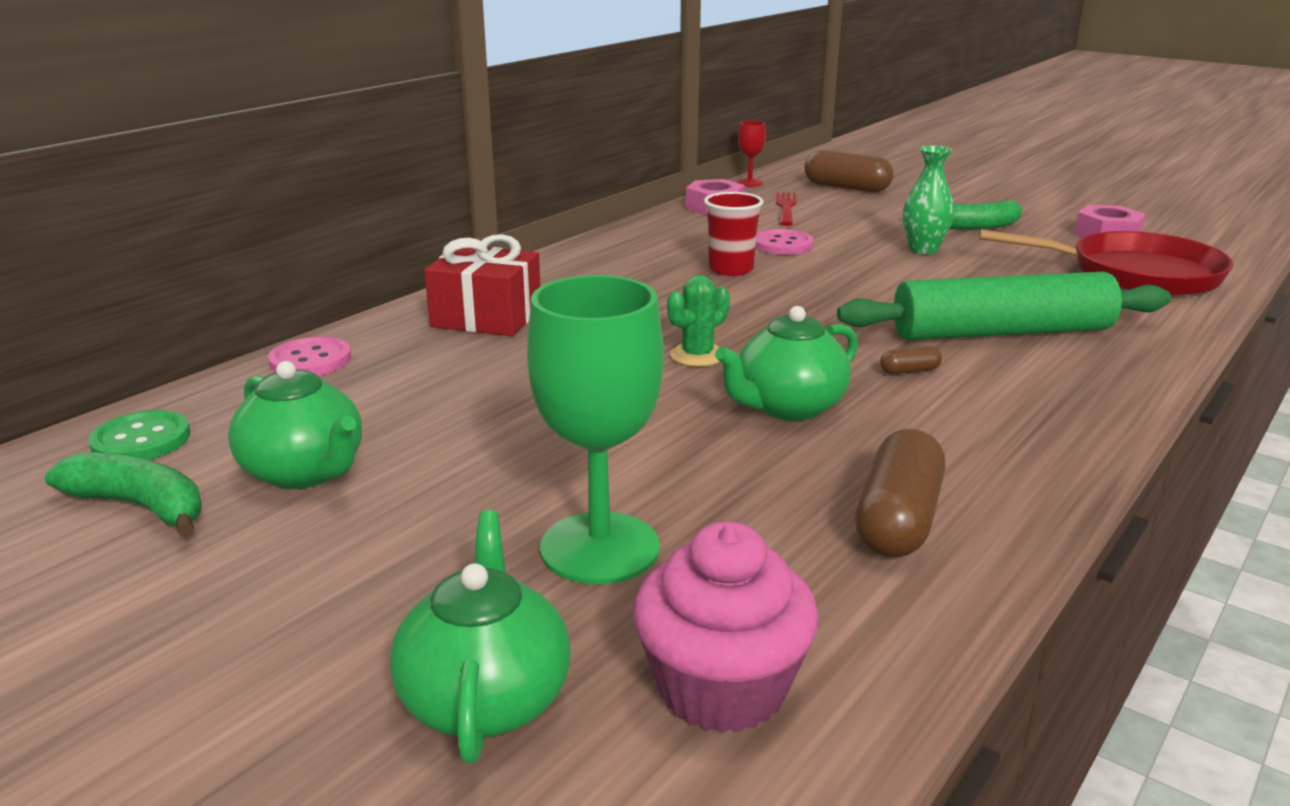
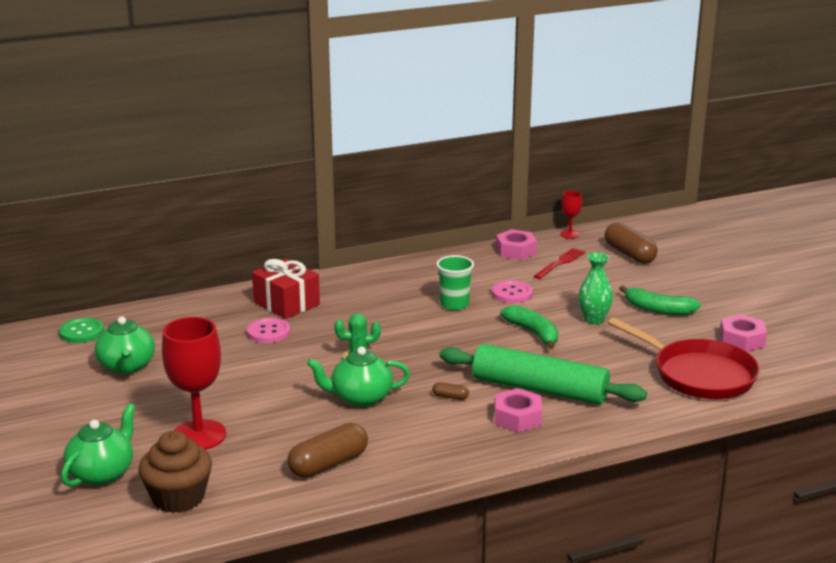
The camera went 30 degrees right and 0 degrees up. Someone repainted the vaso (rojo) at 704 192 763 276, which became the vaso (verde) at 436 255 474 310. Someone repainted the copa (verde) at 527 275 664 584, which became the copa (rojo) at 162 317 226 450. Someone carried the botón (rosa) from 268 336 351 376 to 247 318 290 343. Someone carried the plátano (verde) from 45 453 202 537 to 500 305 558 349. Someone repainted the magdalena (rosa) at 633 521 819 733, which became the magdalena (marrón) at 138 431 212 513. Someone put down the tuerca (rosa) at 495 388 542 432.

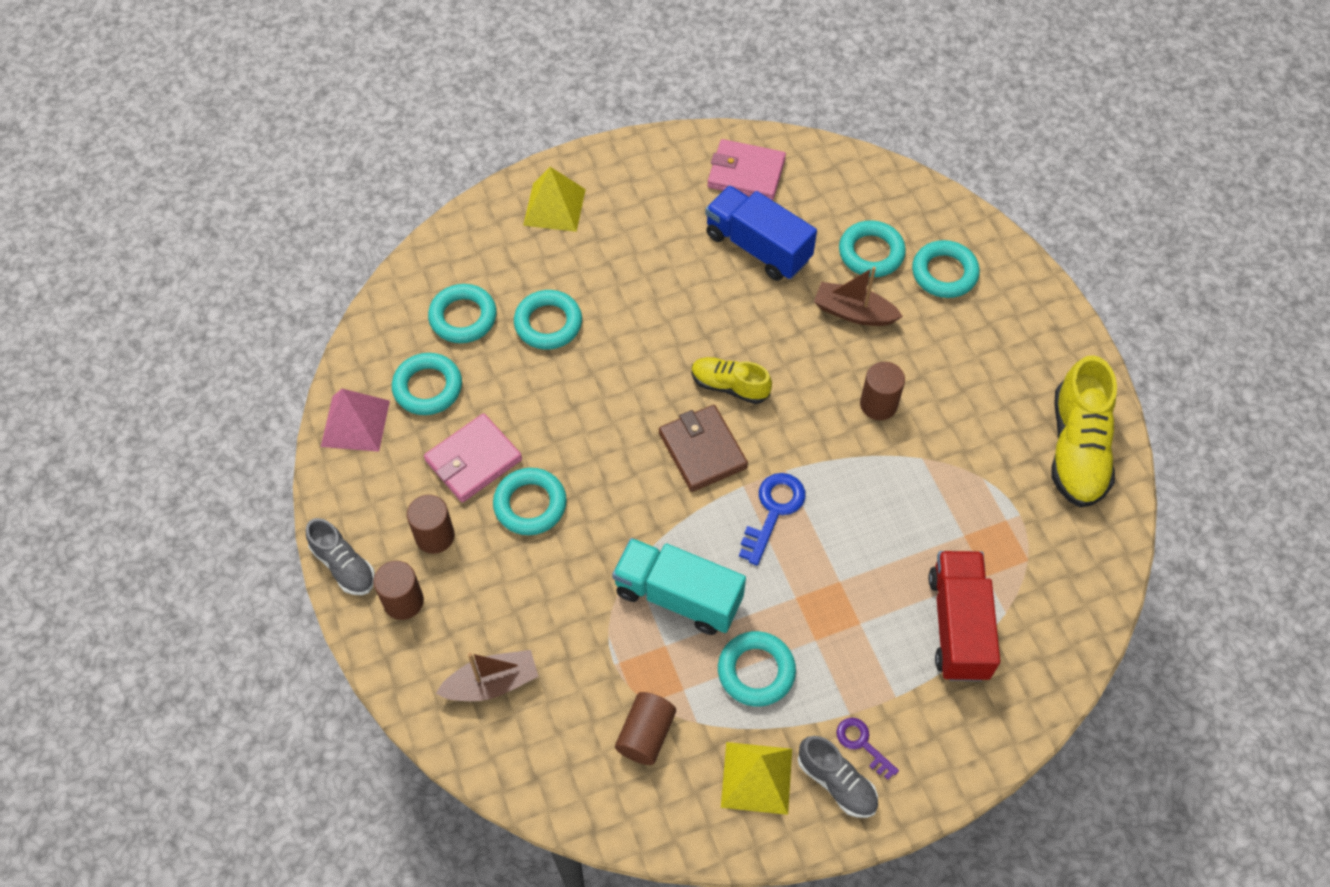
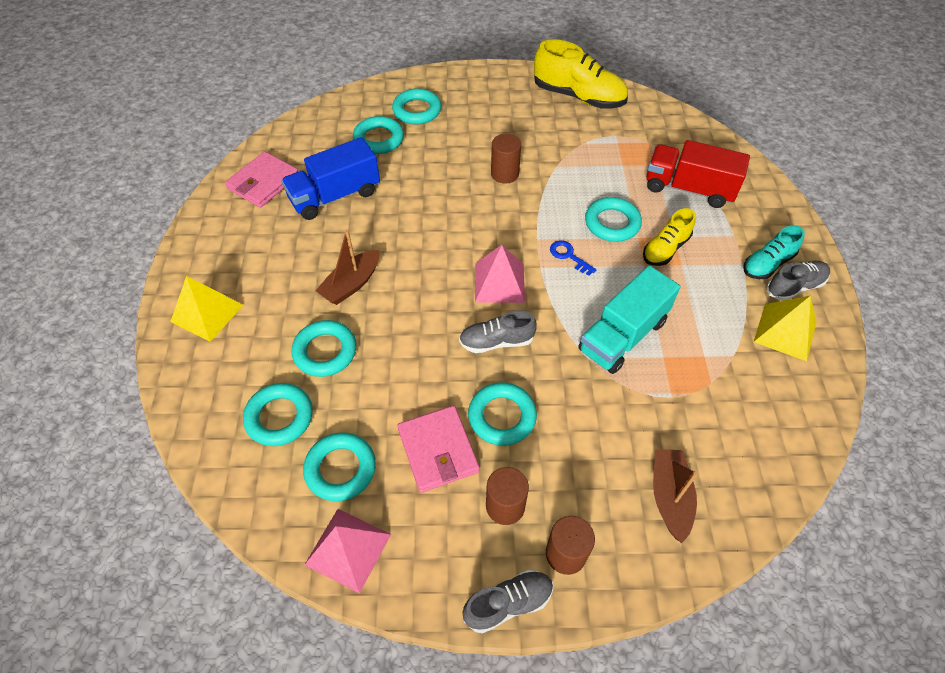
The camera went 70 degrees left and 5 degrees down. Someone carried the barco (marrón) from 814 267 903 326 to 315 230 379 305. Someone carried the zapato (amarillo) from 691 357 772 404 to 643 208 696 266. Someone swapped the cartera (marrón) at 659 405 748 492 for the pirámide (rosa) at 475 245 525 303. Someone scaled the llave (azul) at 739 473 805 566 by 0.64. Someone carried the anillo (turquesa) from 718 631 796 707 to 585 197 642 242. Someone took away the cilindro (marrón) at 615 692 676 765. Someone swapped the llave (morado) at 836 718 899 780 for the zapato (turquesa) at 743 225 805 279. Someone put down the zapato (gris) at 459 310 537 353.

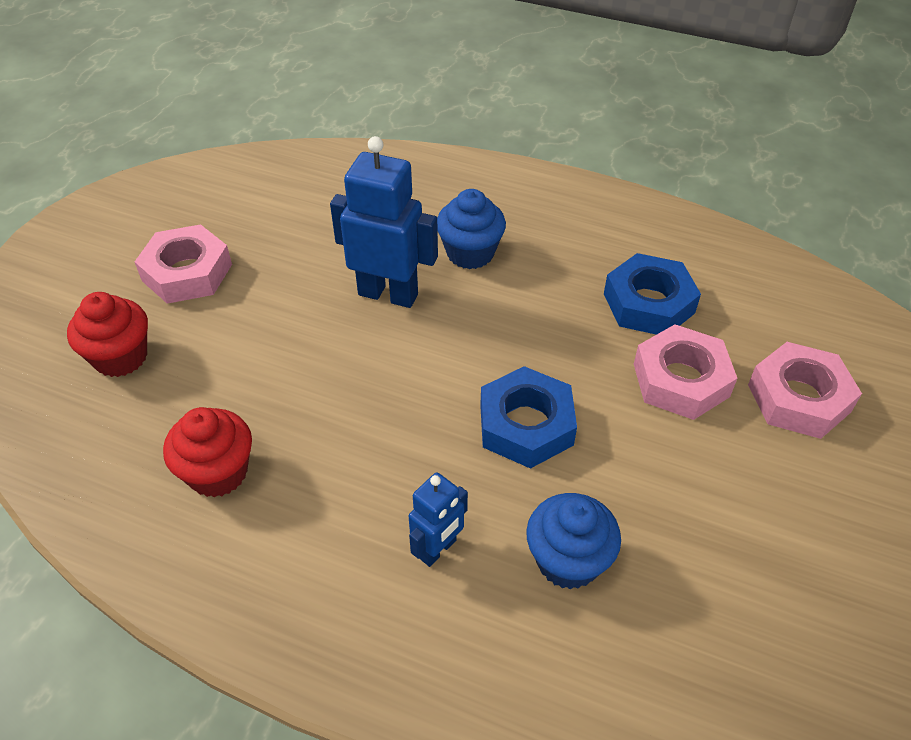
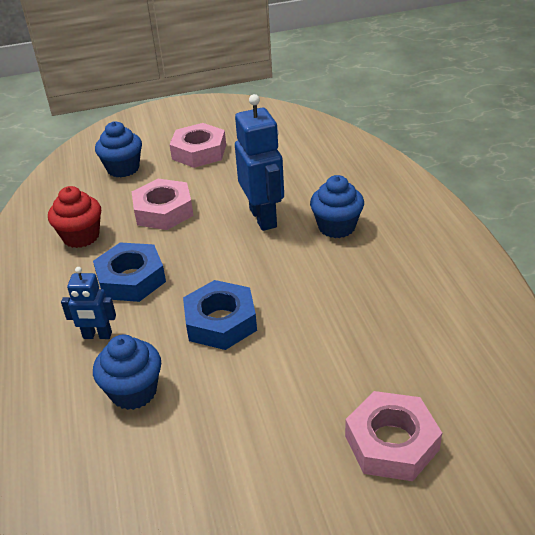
The camera went 55 degrees right and 10 degrees down. Someone carried the tuerca (azul) from 604 253 701 335 to 93 242 166 302. Someone repainted the magdalena (rojo) at 67 292 148 377, which became the magdalena (azul) at 95 121 142 177. Someone carried the tuerca (rosa) from 634 324 737 420 to 132 179 194 230.

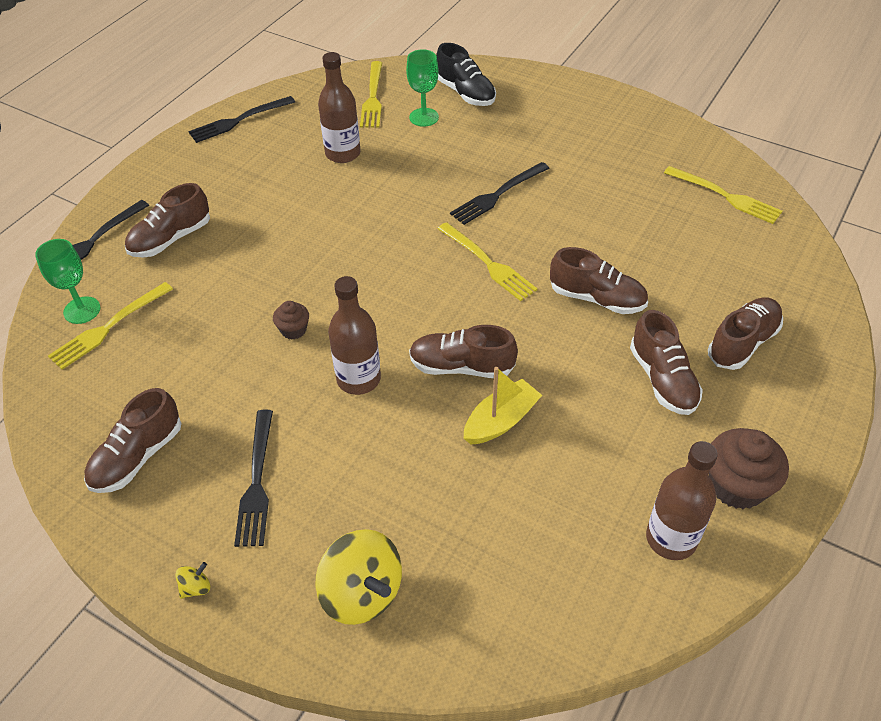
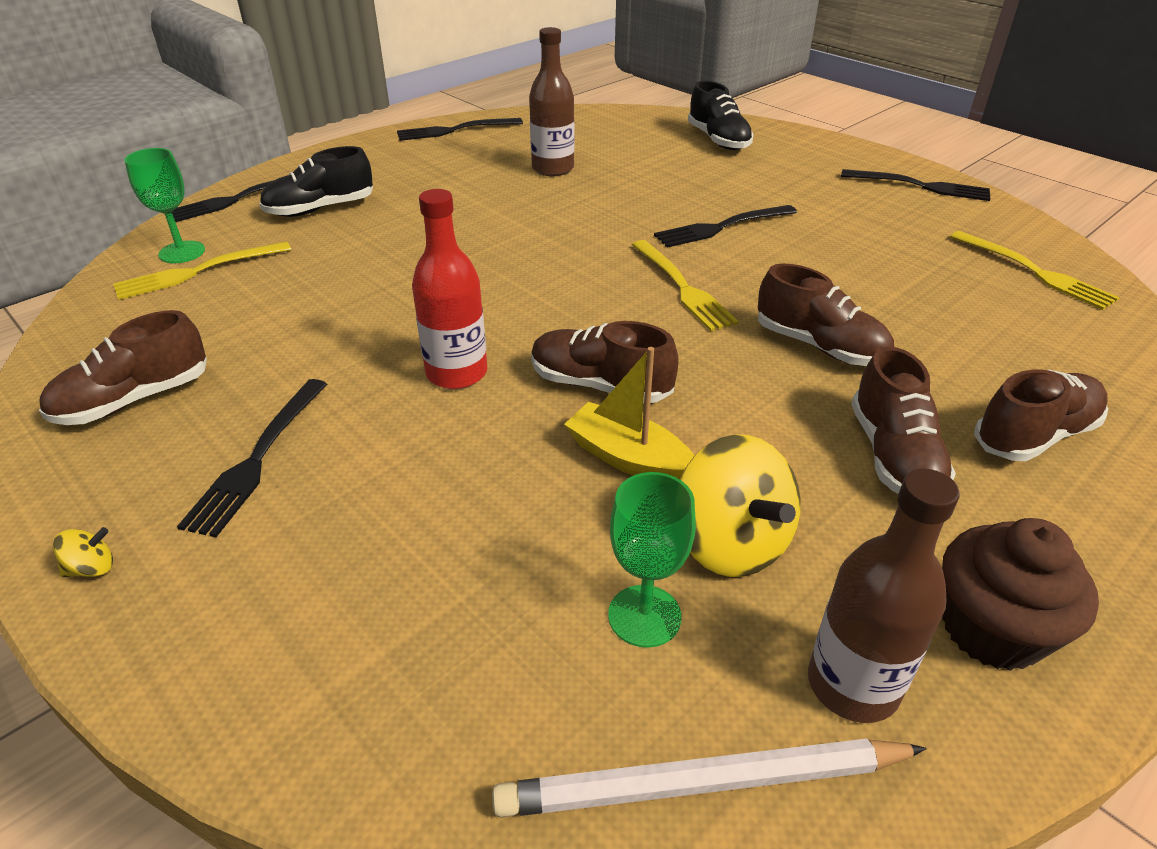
The camera went 15 degrees right and 10 degrees down. Someone carried the copa (verde) from 406 49 439 127 to 608 472 696 648. Someone took away the tenedor (amarillo) at 360 61 382 128. Someone repainted the zapato (marrón) at 125 183 210 258, which became the zapato (negro) at 259 146 373 217. Someone repainted the botella (marrón) at 328 276 381 395, which became the botella (rojo) at 412 189 487 389. Someone took away the magdalena (marrón) at 273 301 309 340. Someone rotated the barco (amarillo) at 464 367 542 445 by 120 degrees counterclockwise. Someone carried the peonza (amarillo) from 316 529 402 625 to 680 435 801 577. Someone put down the tenedor (negro) at 841 169 990 201. Someone put down the lápiz (blanco) at 492 739 927 818.

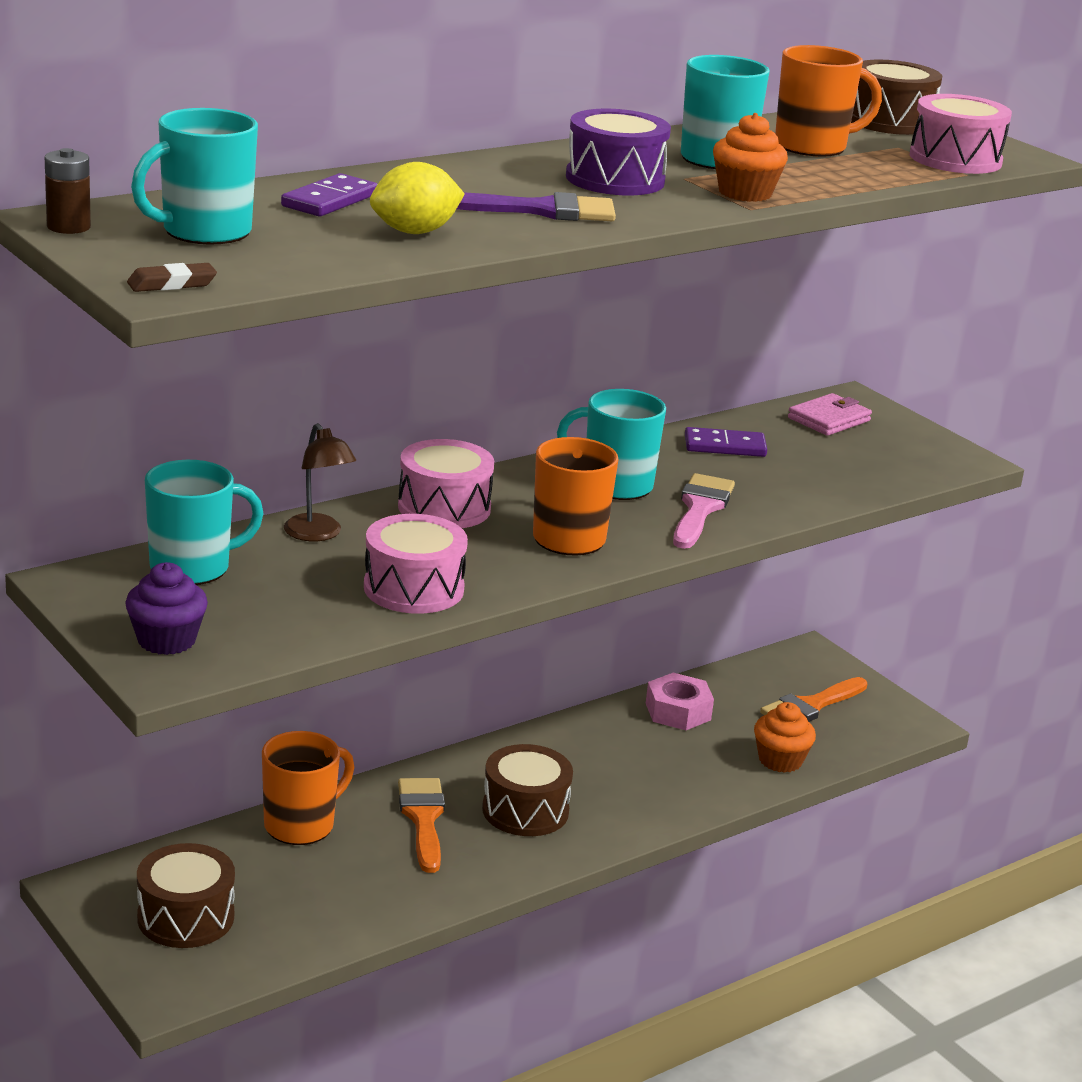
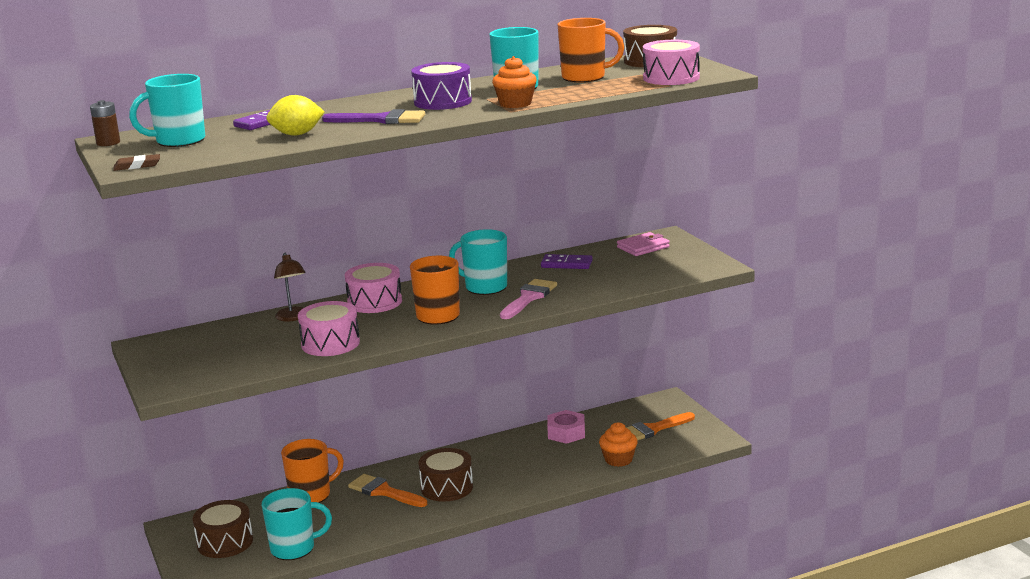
The camera went 15 degrees right and 5 degrees down. Someone carried the taza (turquesa) from 145 460 264 585 to 262 488 332 560. Someone took away the magdalena (morado) at 125 562 208 655. Someone rotated the pincel (naranja) at 398 778 445 873 by 60 degrees counterclockwise.

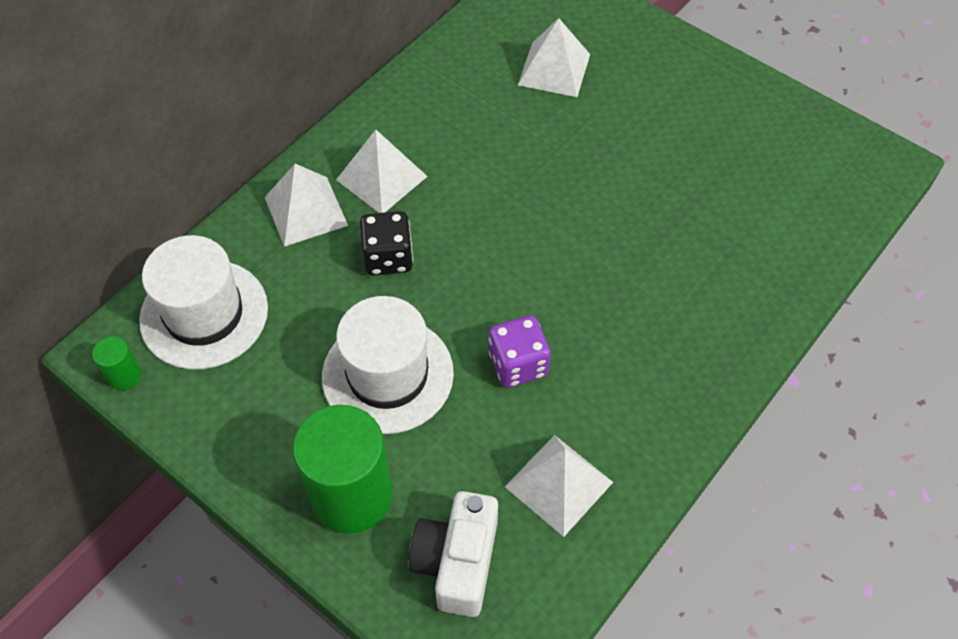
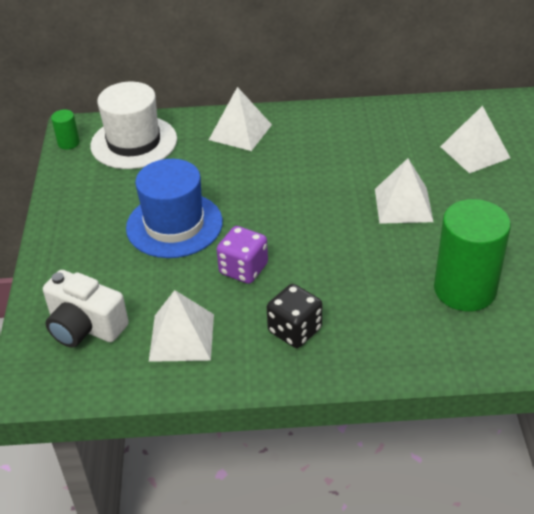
The camera went 50 degrees right and 15 degrees down. Someone carried the pirámide (blanco) from 336 130 428 213 to 375 158 434 224. Someone carried the dado (negro) from 360 211 413 276 to 267 284 322 348. Someone repainted the sombrero (blanco) at 322 296 454 434, which became the sombrero (azul) at 126 159 223 258. Someone carried the cilindro (verde) from 293 405 393 534 to 434 199 511 311. Someone rotated the cámara (blanco) at 409 491 498 617 by 120 degrees counterclockwise.

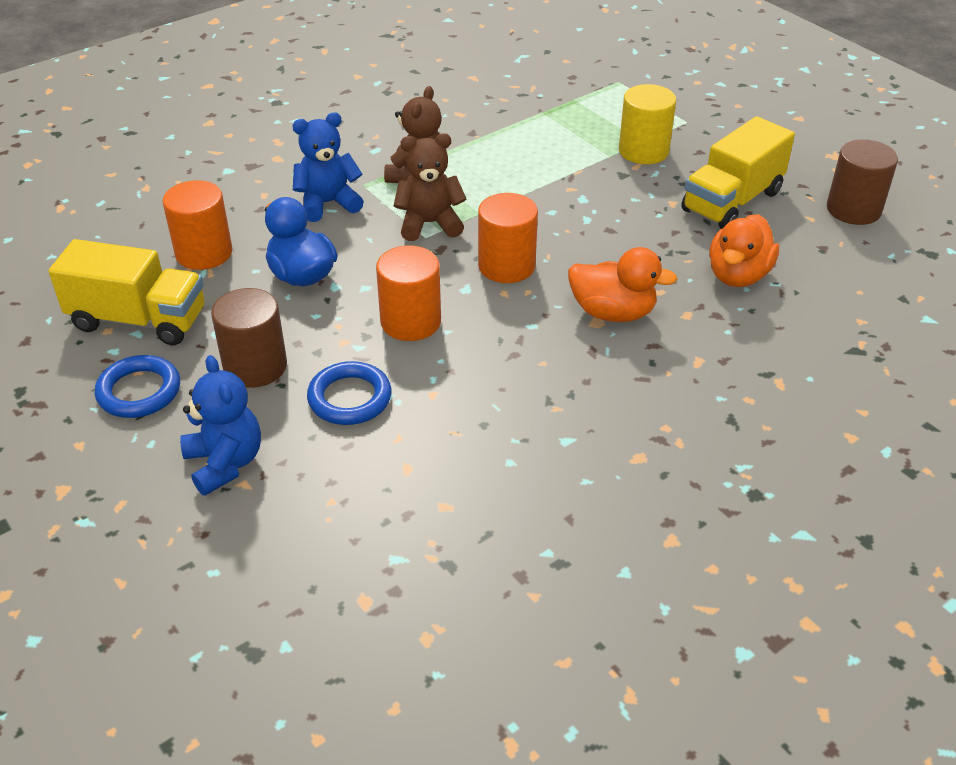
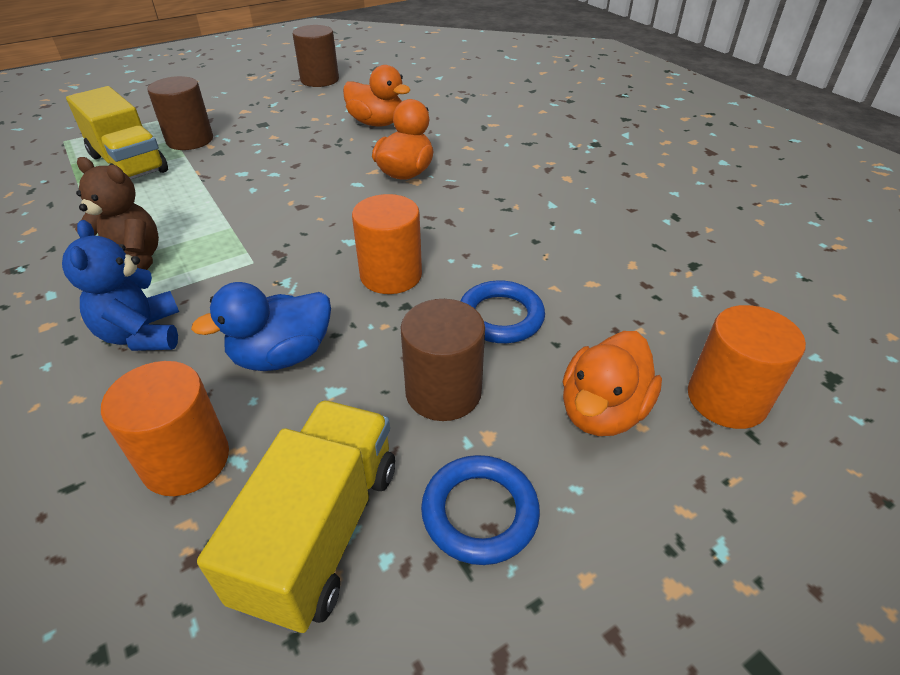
The camera went 85 degrees left and 0 degrees up. Someone repainted the cilindro (amarillo) at 619 84 676 164, which became the cilindro (marrón) at 147 76 213 150. Someone carried the camión (amarillo) from 681 116 795 229 to 66 86 168 179. Someone took away the osito (marrón) at 394 133 467 241. Someone carried the cilindro (naranja) from 478 193 538 283 to 688 305 806 429. Someone swapped the osito (azul) at 180 355 261 496 for the pato (naranja) at 563 331 662 436.

